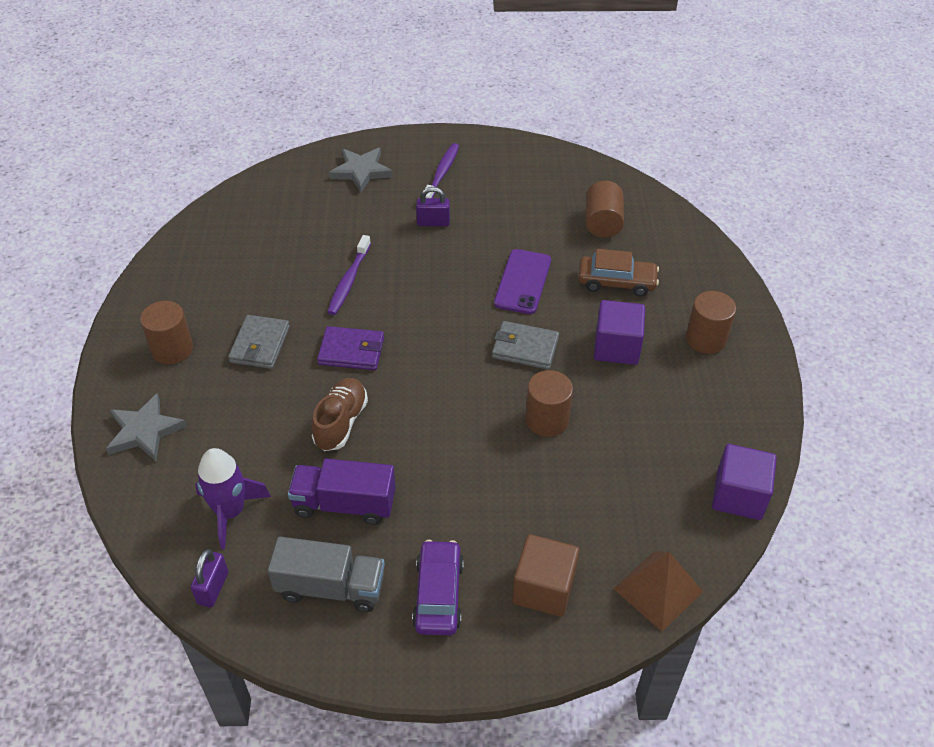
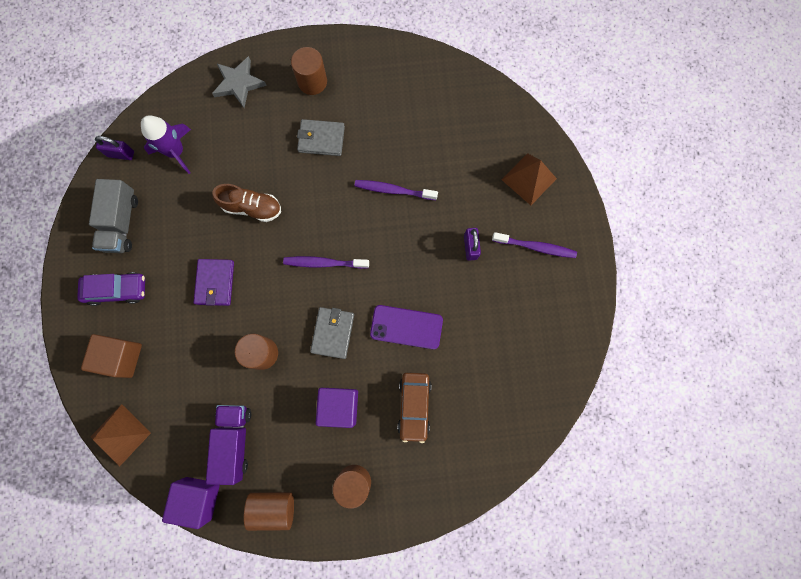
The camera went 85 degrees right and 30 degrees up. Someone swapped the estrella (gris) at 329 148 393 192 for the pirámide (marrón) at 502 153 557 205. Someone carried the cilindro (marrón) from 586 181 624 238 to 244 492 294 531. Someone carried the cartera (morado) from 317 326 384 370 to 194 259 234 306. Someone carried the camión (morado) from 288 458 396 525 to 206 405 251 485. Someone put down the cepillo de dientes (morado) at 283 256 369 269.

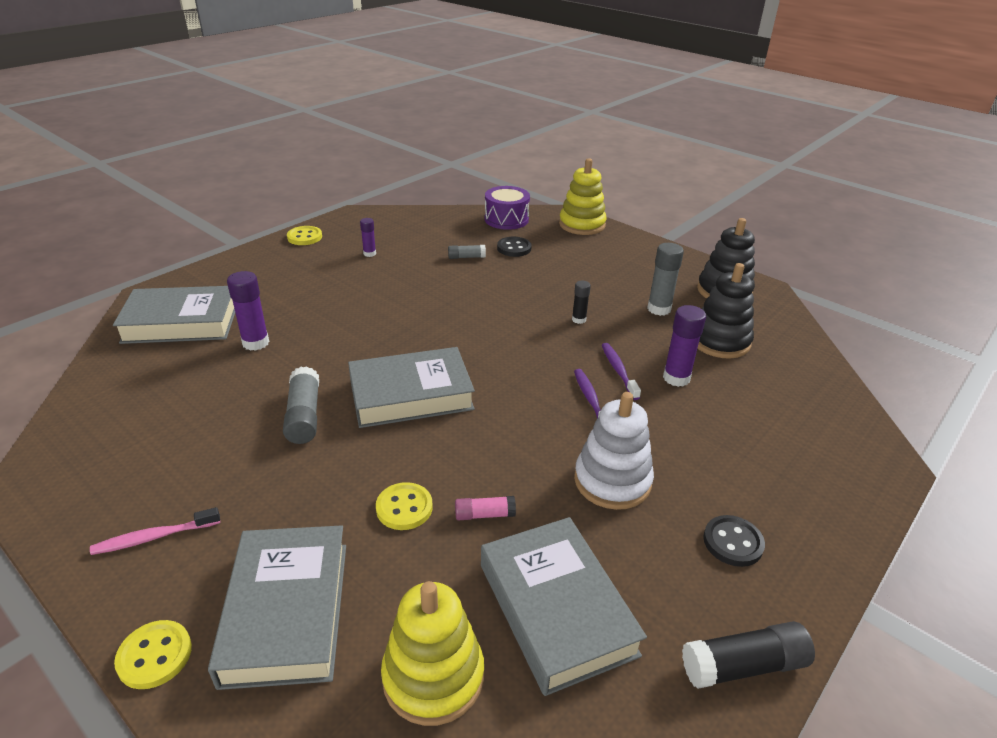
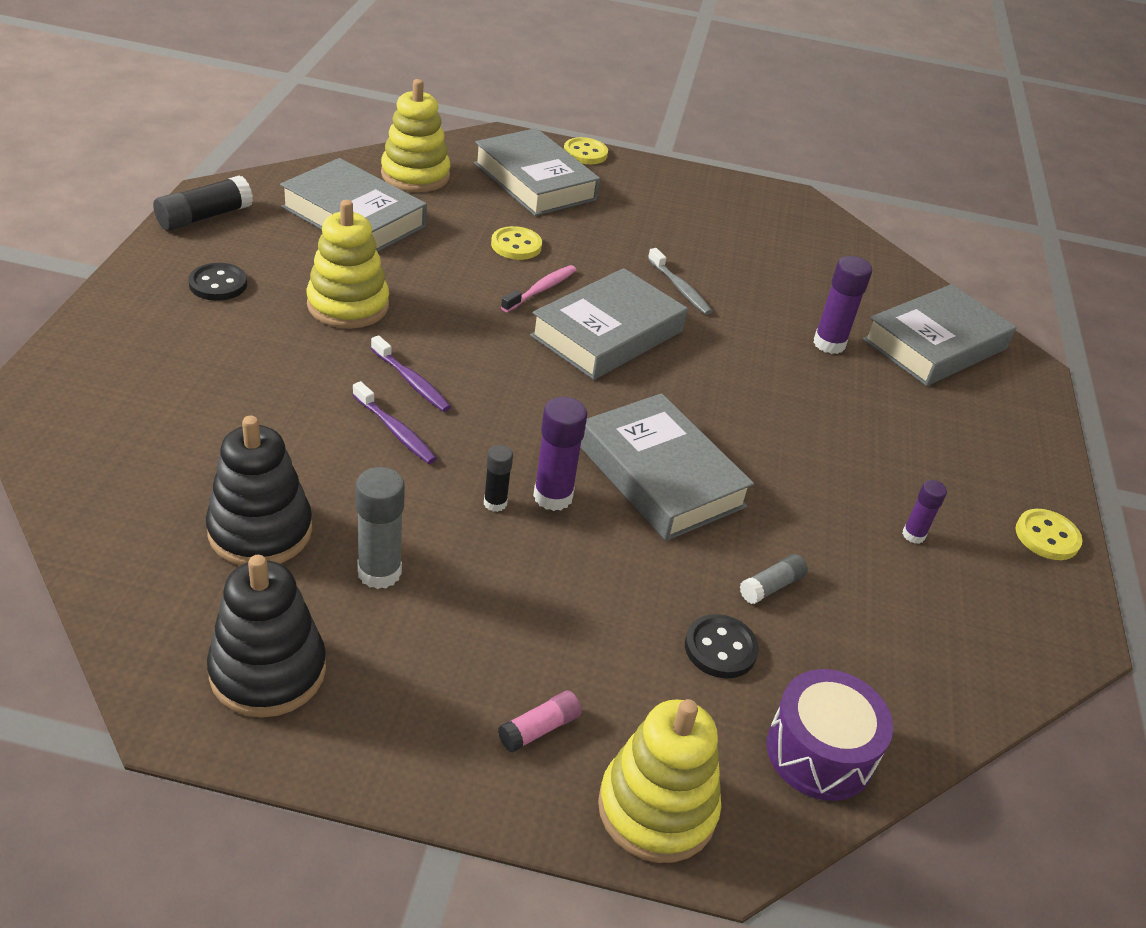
The camera went 145 degrees right and 5 degrees up. Someone carried the barra de pegamento (morado) from 663 305 706 387 to 533 397 587 511. Someone swapped the barra de pegamento (gris) at 283 366 319 444 for the cepillo de dientes (gris) at 648 248 713 315. Someone repainted the juguete apilable (blanco) at 574 392 654 510, which became the juguete apilable (amarillo) at 307 200 389 329. Someone carried the barra de pegamento (rosa) from 455 496 516 520 to 498 690 582 753. Someone carried the cepillo de dientes (rosa) from 90 507 220 555 to 501 265 576 312. Someone put down the libro (gris) at 580 393 754 541.

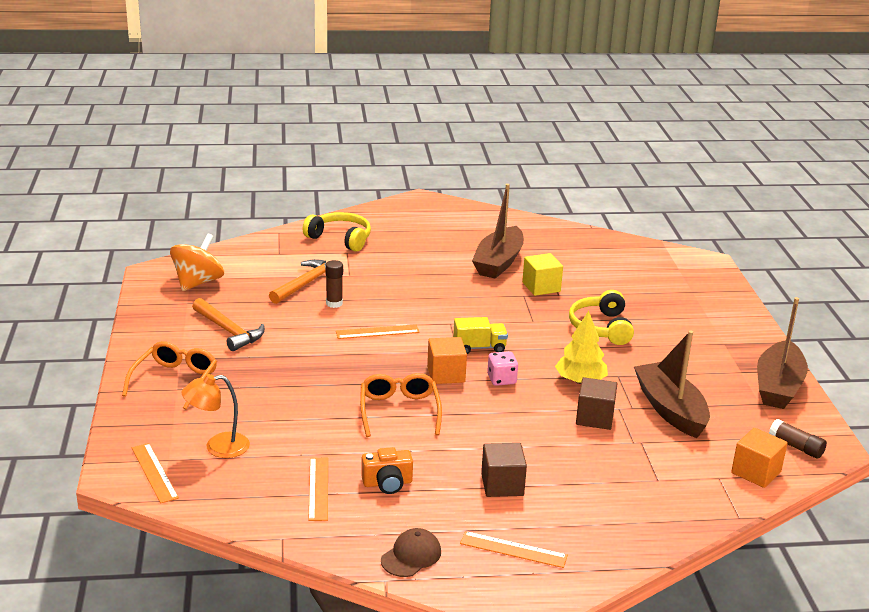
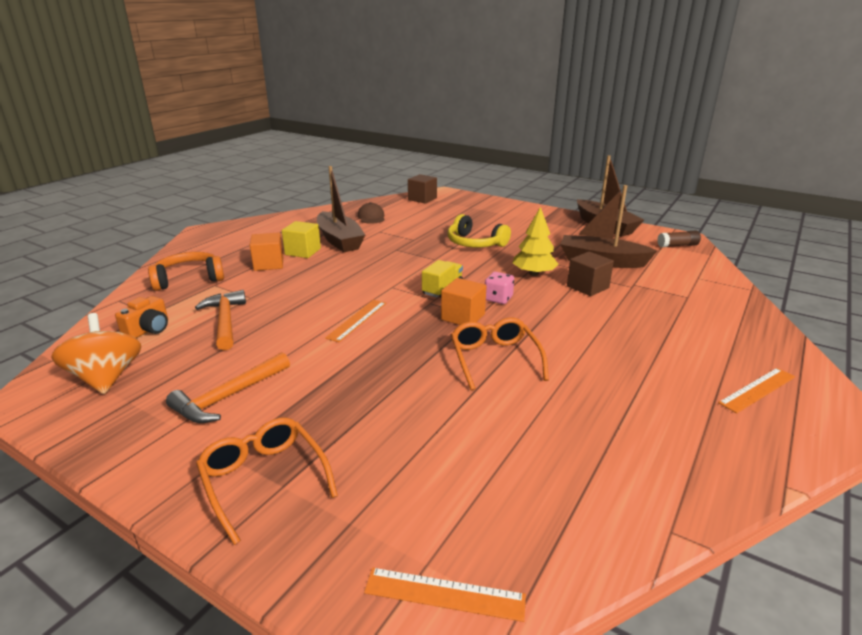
The camera went 50 degrees left and 0 degrees up. Someone repainted the auriculares (amarillo) at 302 212 371 251, which became the auriculares (naranja) at 148 252 224 291. Someone carried the cubo (amarillo) from 522 253 563 296 to 282 221 321 258. Someone took away the barra de pegamento (marrón) at 326 260 343 308. Someone rotated the martillo (naranja) at 192 298 265 351 by 135 degrees clockwise. Someone rotated the gafas (naranja) at 360 373 442 437 by 45 degrees clockwise. Someone took away the lámpara (naranja) at 182 374 250 458. Someone carried the cubo (naranja) from 731 428 788 488 to 250 233 283 271. Someone carried the cubo (marrón) from 481 443 527 497 to 408 174 437 204. Someone carried the cámara (naranja) from 361 447 413 494 to 115 296 168 338. Someone took away the regla (naranja) at 308 458 328 521. Someone carried the gorra (marrón) from 381 528 441 577 to 358 202 385 224.

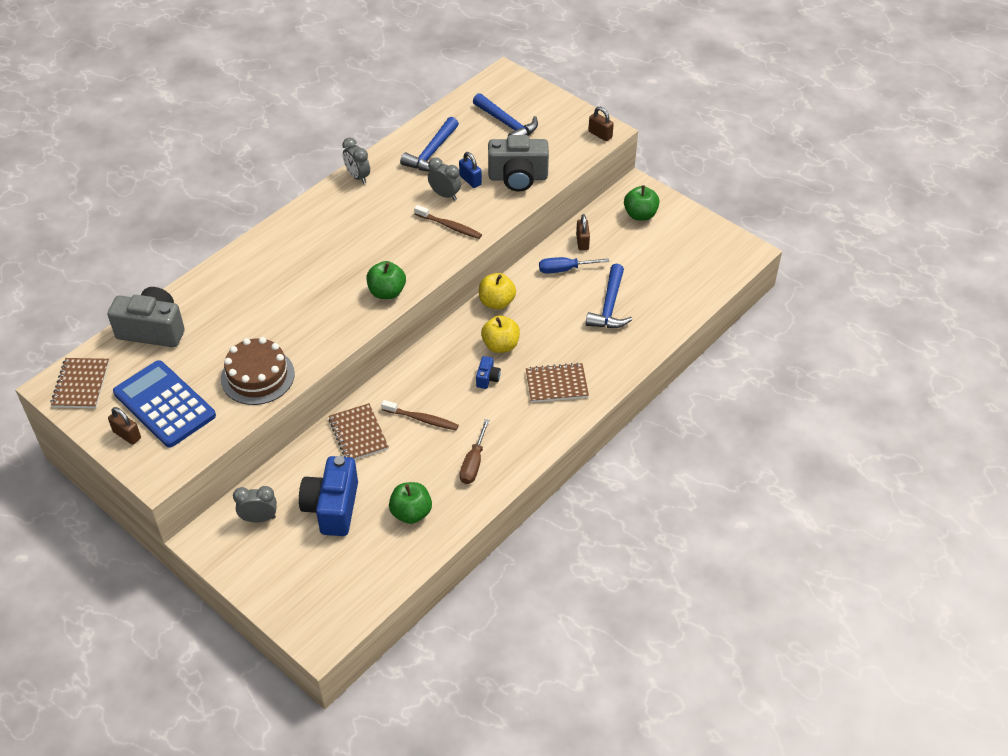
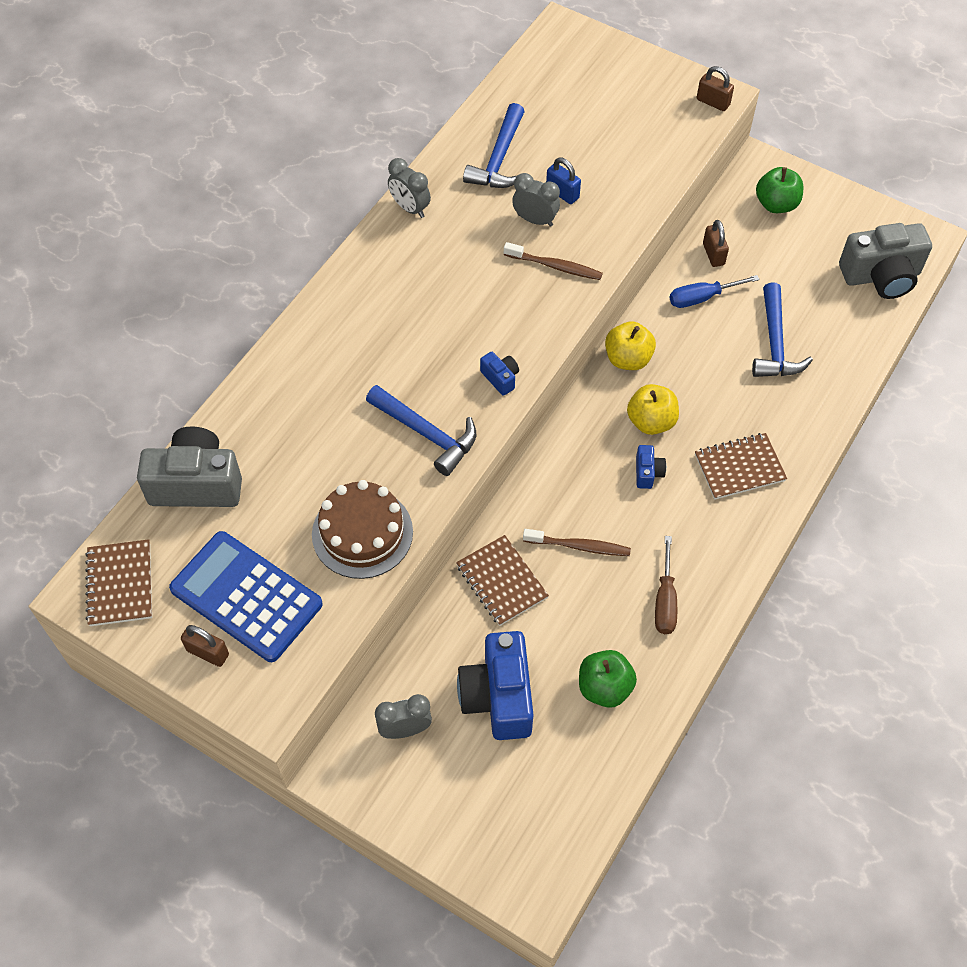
The camera went 10 degrees left and 10 degrees up. Someone carried the martillo (azul) from 473 93 538 136 to 366 385 476 476. Someone carried the cámara (gris) from 488 135 549 192 to 839 223 932 299. Someone swapped the manzana (verde) at 366 261 406 299 for the cámara (azul) at 480 352 519 396.

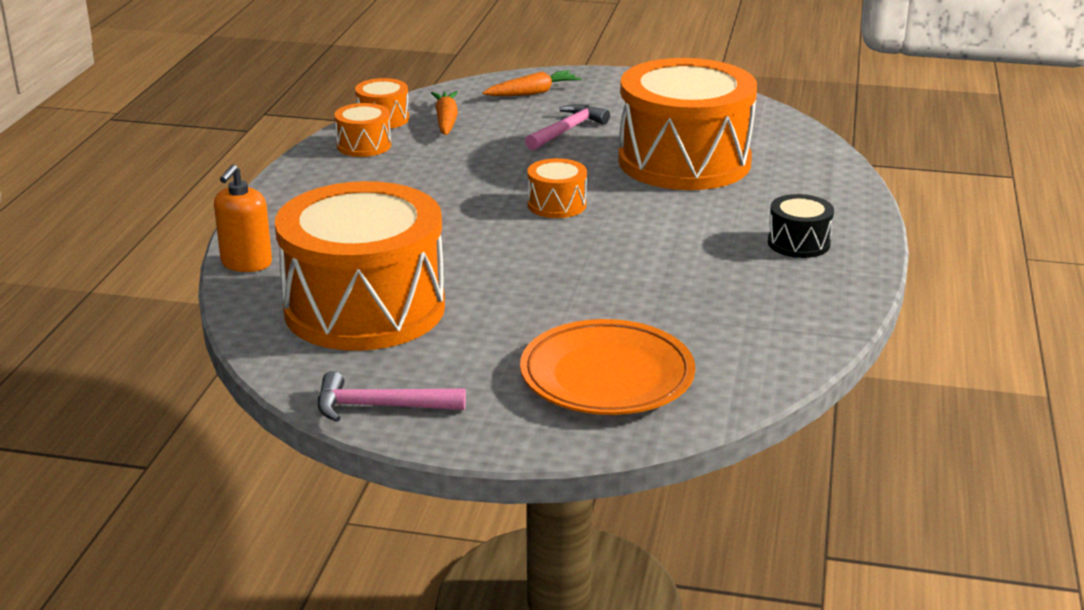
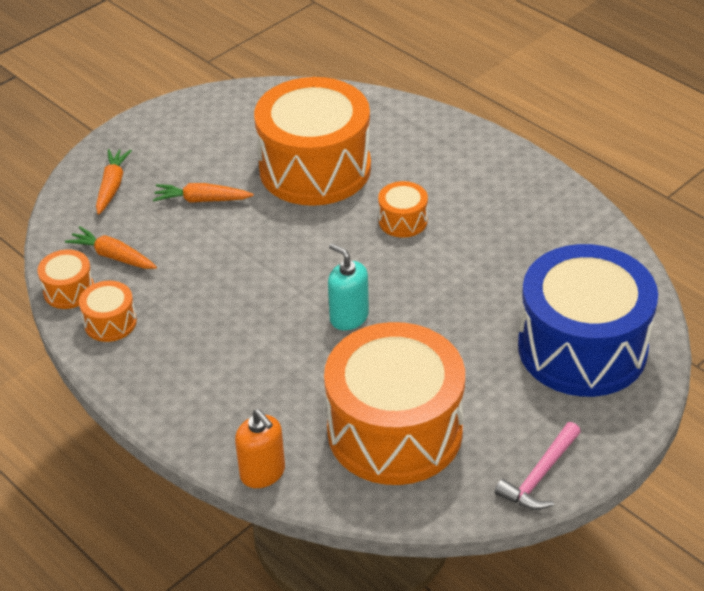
The camera went 55 degrees left and 15 degrees up. Someone swapped the martillo (rosa) at 525 104 610 150 for the zanahoria (naranja) at 153 183 254 203. Someone carried the tambor (naranja) from 527 158 587 218 to 378 181 428 238. Someone took away the tambor (negro) at 768 194 834 258. Someone swapped the plato (naranja) at 520 319 695 415 for the tambor (azul) at 518 244 658 397. Someone put down the dispensador de jabón (turquesa) at 328 243 369 330.

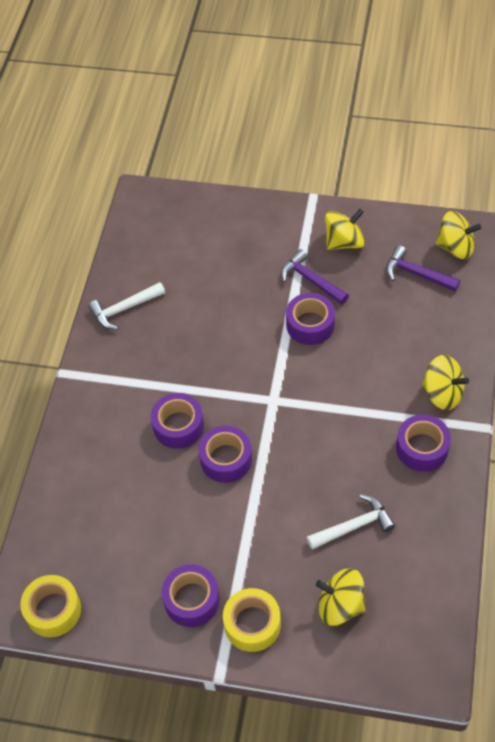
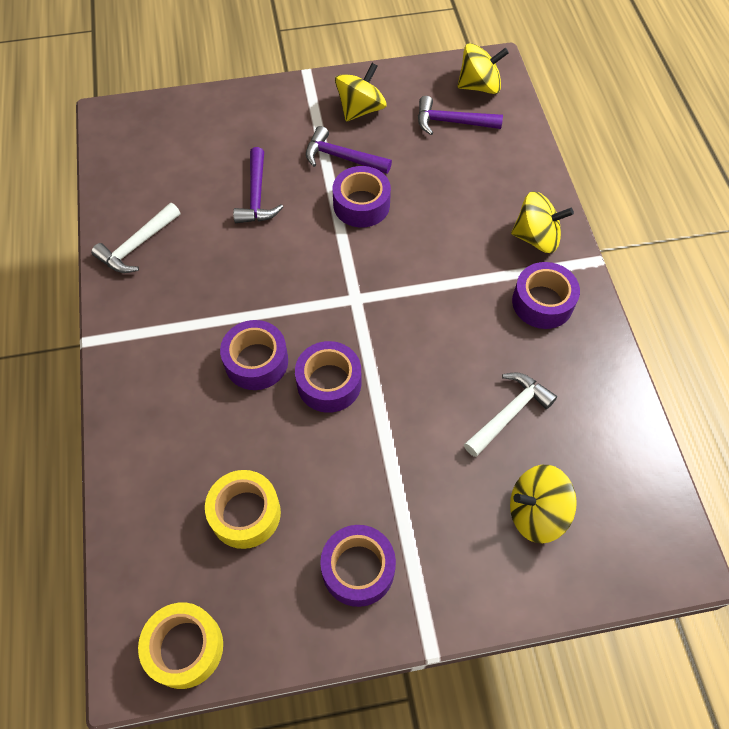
The camera went 25 degrees left and 5 degrees up. Someone carried the cinta adhesiva (amarillo) from 223 588 281 652 to 205 470 281 549. Someone put down the martillo (morado) at 233 147 283 223.

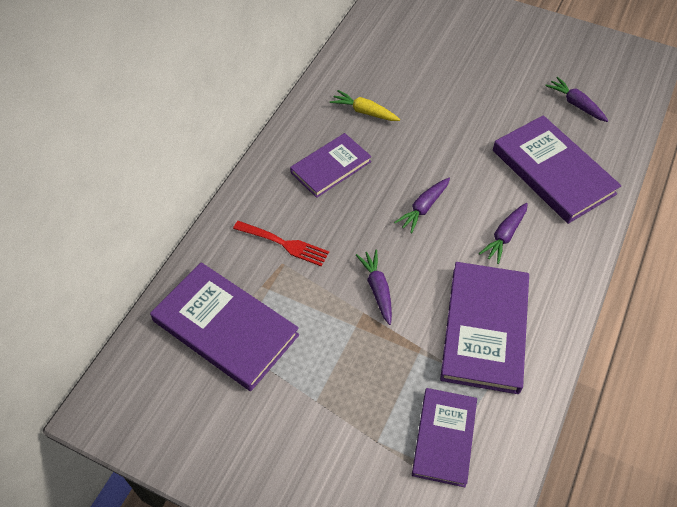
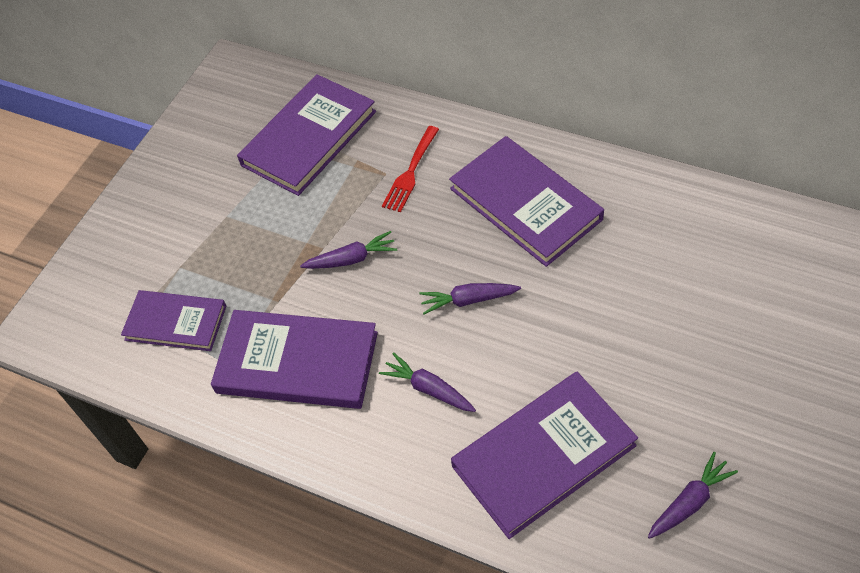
The camera went 95 degrees right and 0 degrees up. Someone took away the zanahoria (amarillo) at 330 90 400 121. Someone scaled the libro (morado) at 290 133 372 198 by 1.57. Someone rotated the zanahoria (morado) at 394 178 450 233 by 45 degrees counterclockwise.

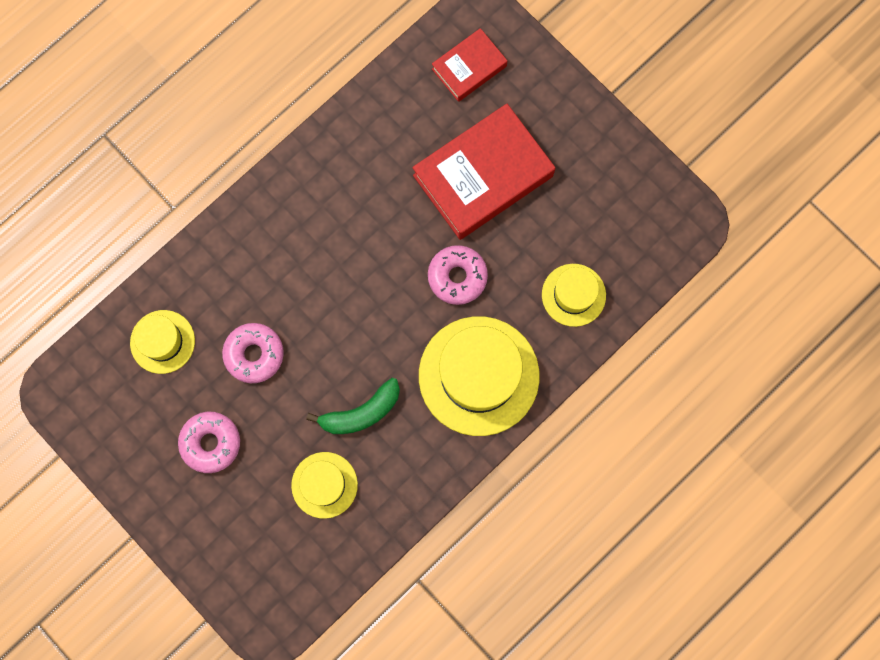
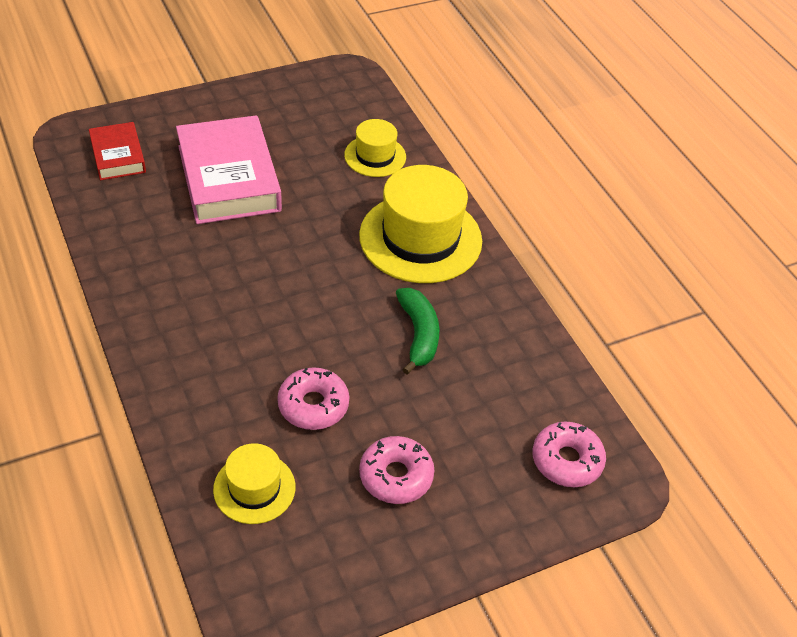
The camera went 75 degrees left and 30 degrees down. Someone repainted the libro (rojo) at 412 104 555 240, which became the libro (rosa) at 176 115 282 224. Someone carried the rosquilla (rosa) from 428 245 488 305 to 532 422 606 487. Someone took away the sombrero (amarillo) at 291 452 358 519.

